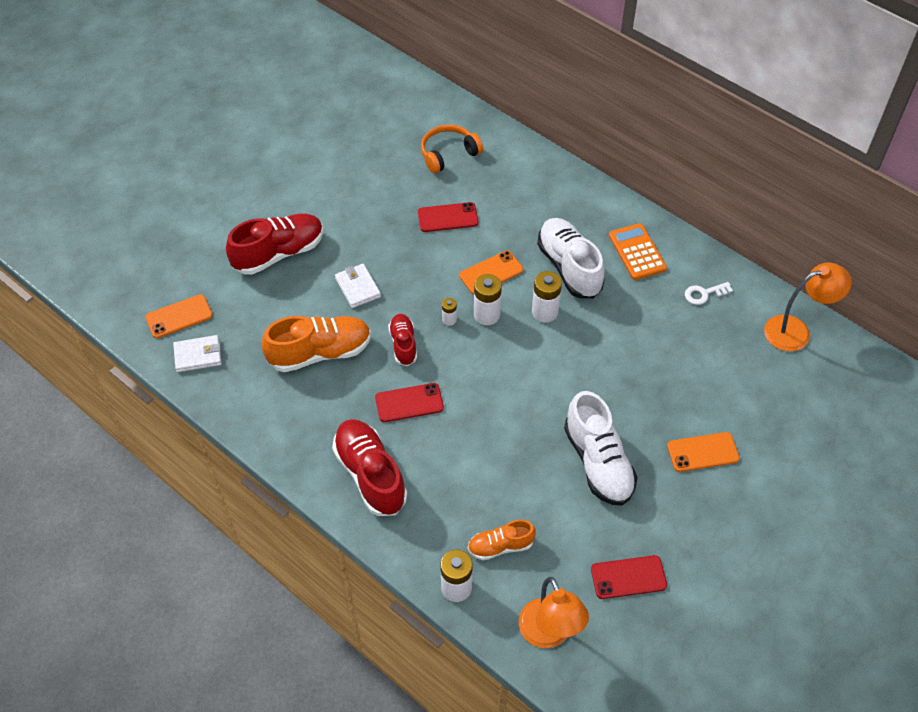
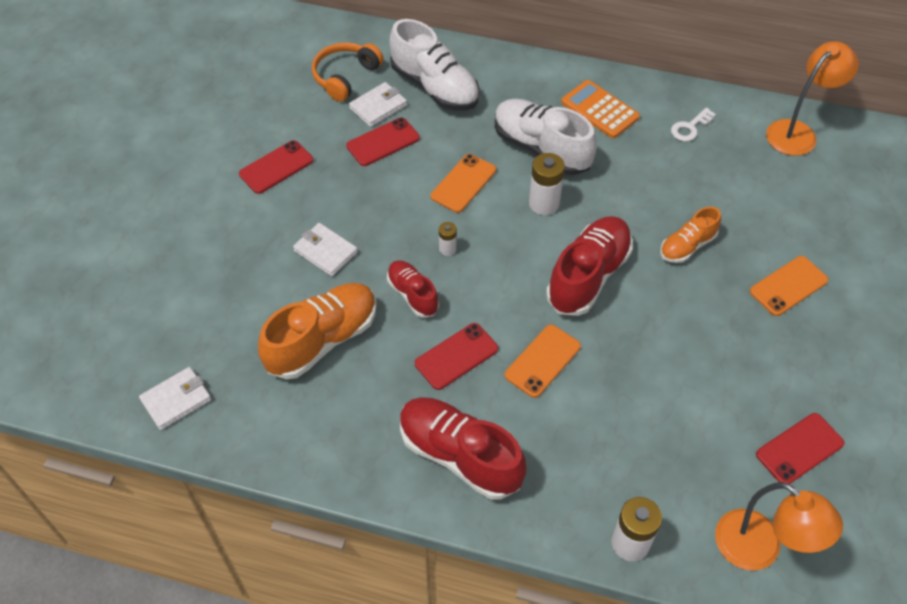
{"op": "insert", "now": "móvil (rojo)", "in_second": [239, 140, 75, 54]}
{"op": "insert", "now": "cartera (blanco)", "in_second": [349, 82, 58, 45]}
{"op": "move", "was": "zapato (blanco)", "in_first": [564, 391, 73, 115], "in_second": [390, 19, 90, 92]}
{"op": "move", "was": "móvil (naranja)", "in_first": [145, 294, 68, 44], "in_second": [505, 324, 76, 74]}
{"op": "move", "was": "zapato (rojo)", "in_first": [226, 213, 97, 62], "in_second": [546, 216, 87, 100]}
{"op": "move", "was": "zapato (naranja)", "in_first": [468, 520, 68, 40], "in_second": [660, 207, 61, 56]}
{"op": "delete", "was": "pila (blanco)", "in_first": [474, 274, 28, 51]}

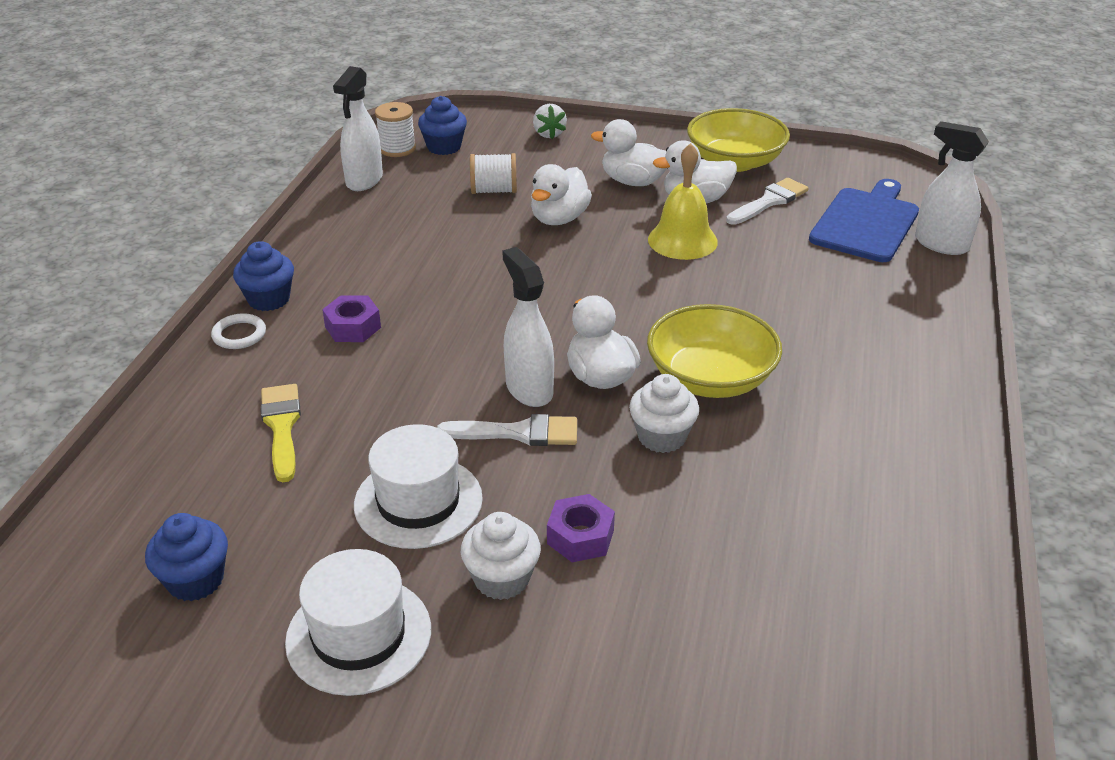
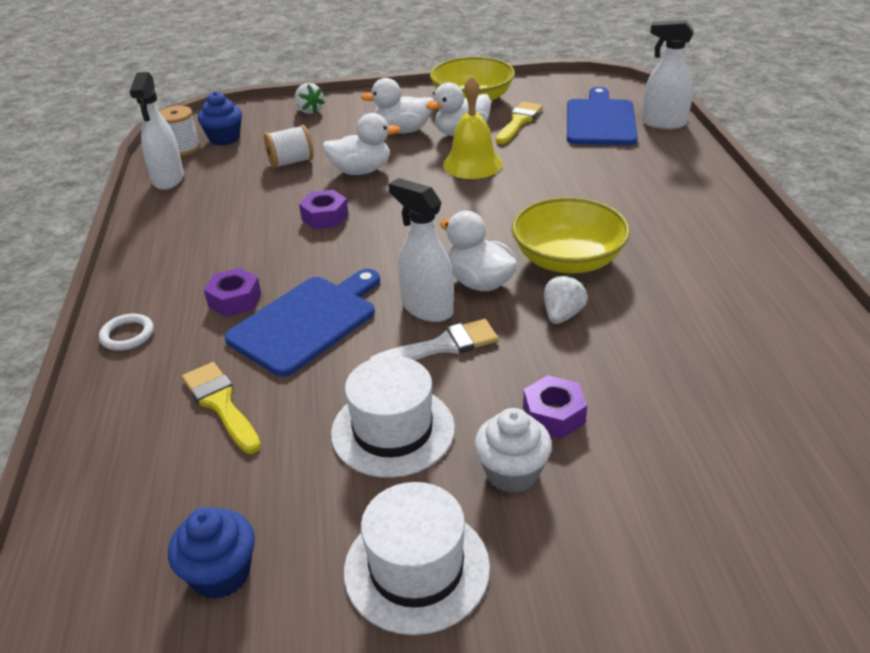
{"op": "insert", "now": "tabla de cortar (azul)", "in_second": [225, 269, 155, 108]}
{"op": "insert", "now": "tuerca (morado)", "in_second": [299, 190, 50, 39]}
{"op": "rotate", "was": "pato (blanco)", "in_first": [531, 164, 61, 61], "in_second": [322, 113, 78, 62], "clockwise": -105}
{"op": "recolor", "was": "pincel (blanco)", "now": "pincel (amarillo)", "in_first": [726, 178, 82, 47], "in_second": [496, 102, 47, 42]}
{"op": "replace", "was": "magdalena (blanco)", "now": "fresa (blanco)", "in_first": [629, 374, 70, 79], "in_second": [544, 274, 44, 50]}
{"op": "delete", "was": "magdalena (azul)", "in_first": [233, 241, 61, 70]}

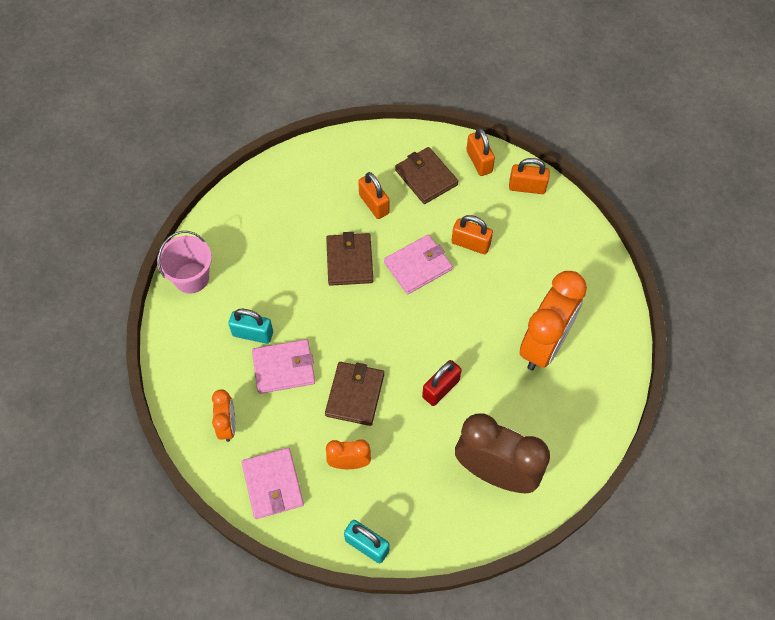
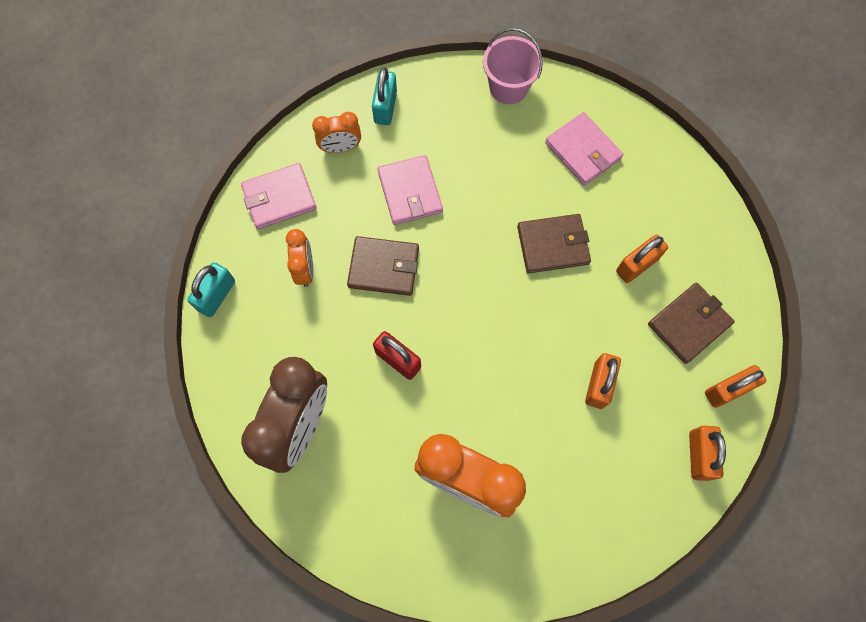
{"op": "move", "was": "candado (turquesa)", "in_first": [228, 309, 45, 35], "in_second": [372, 67, 25, 58]}
{"op": "move", "was": "cartera (rosa)", "in_first": [384, 235, 69, 59], "in_second": [545, 112, 78, 73]}

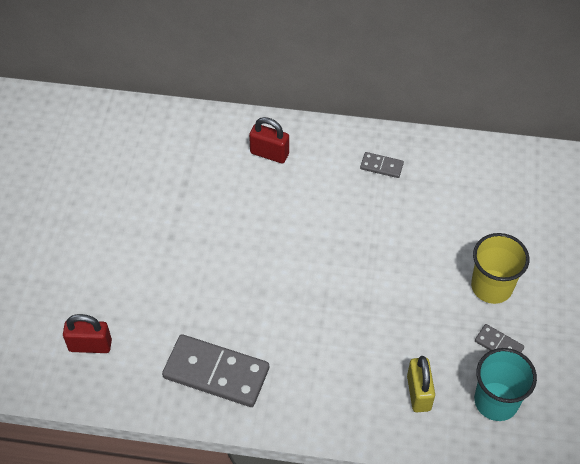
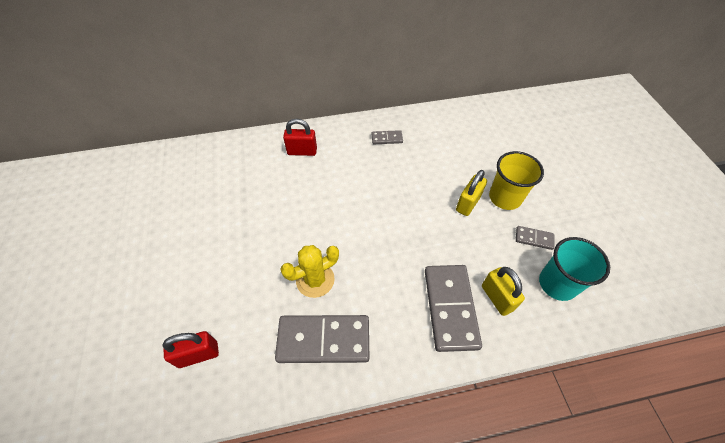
{"op": "insert", "now": "cactus (amarillo)", "in_second": [280, 245, 59, 53]}
{"op": "insert", "now": "ficha de dominó (gris)", "in_second": [425, 265, 57, 87]}
{"op": "insert", "now": "candado (amarillo)", "in_second": [456, 170, 31, 46]}

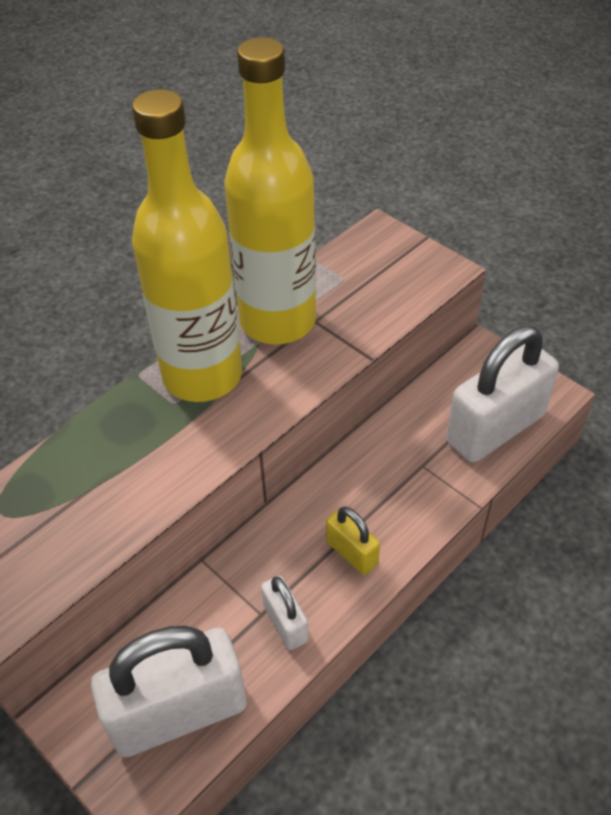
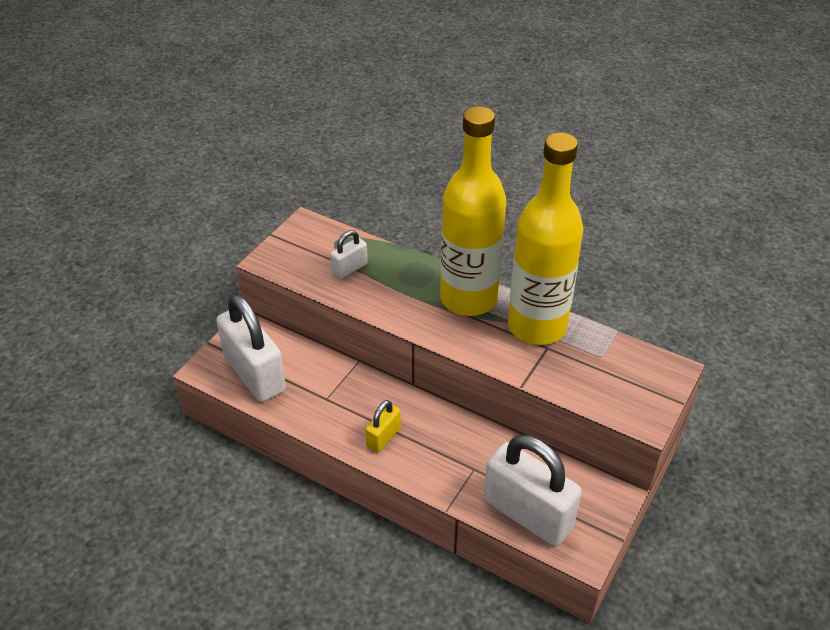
{"op": "move", "was": "candado (blanco)", "in_first": [261, 576, 48, 74], "in_second": [330, 230, 38, 49]}

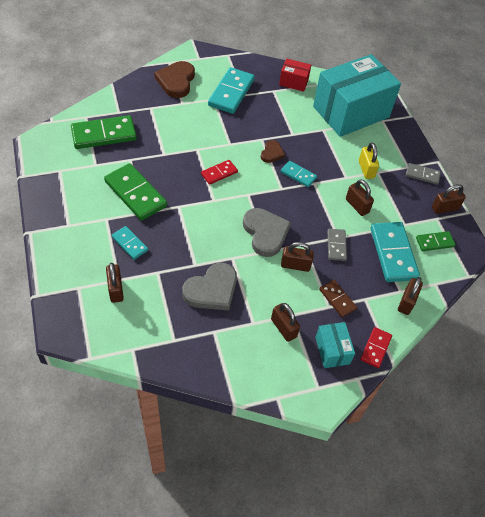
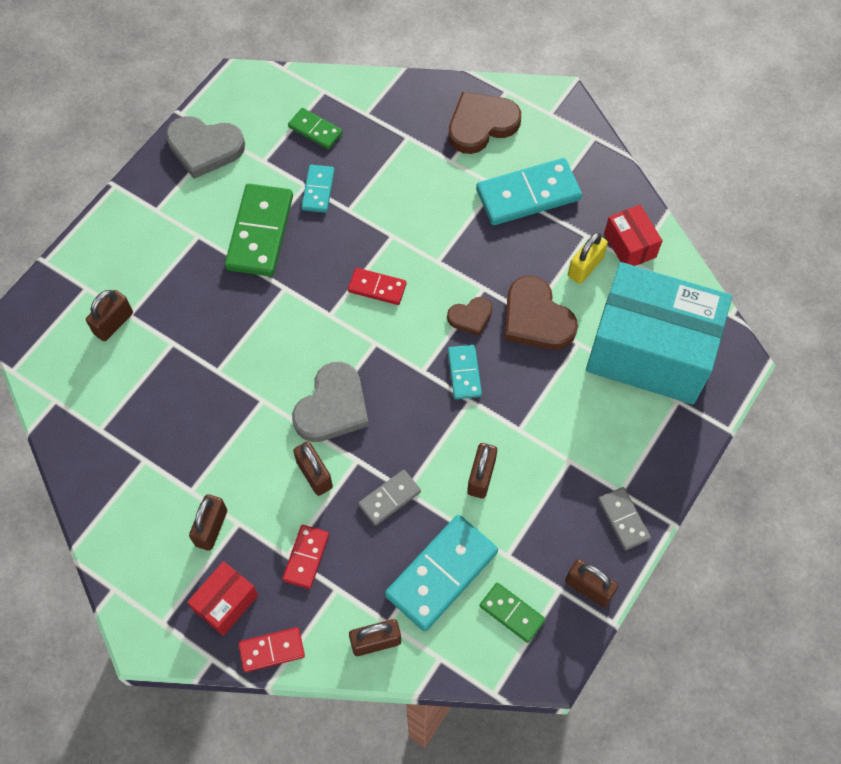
{"op": "move", "was": "corazón (gris)", "in_first": [182, 263, 55, 48], "in_second": [166, 116, 79, 63]}
{"op": "recolor", "was": "caja (turquesa)", "now": "caja (rojo)", "in_first": [315, 322, 40, 46], "in_second": [187, 561, 72, 75]}
{"op": "recolor", "was": "ficha de dominó (marrón)", "now": "ficha de dominó (rojo)", "in_first": [319, 280, 38, 37], "in_second": [282, 525, 47, 64]}
{"op": "resize", "was": "ficha de dominó (verde)", "in_first": [71, 115, 66, 34], "in_second": [288, 108, 55, 41], "ratio": 0.54}
{"op": "move", "was": "ficha de dominó (turquesa)", "in_first": [112, 226, 36, 34], "in_second": [301, 165, 34, 48]}
{"op": "insert", "now": "corazón (marrón)", "in_second": [504, 276, 74, 74]}
{"op": "move", "was": "candado (amarillo)", "in_first": [359, 142, 20, 37], "in_second": [568, 232, 40, 52]}

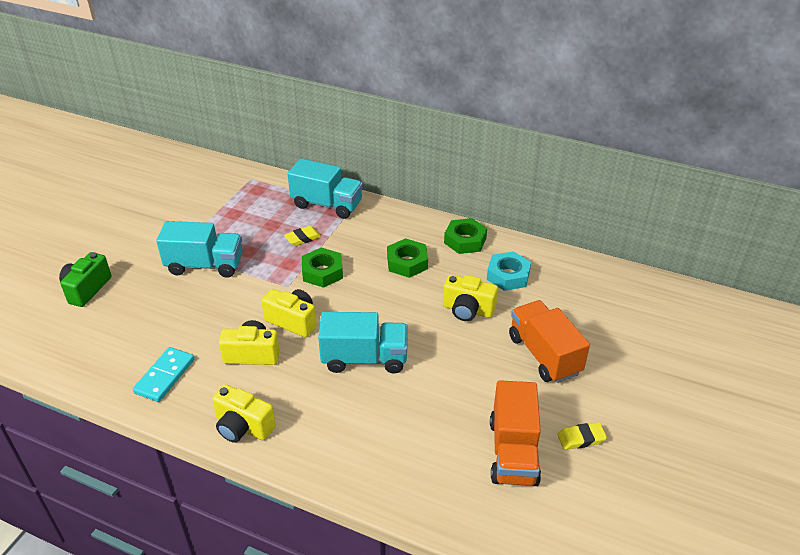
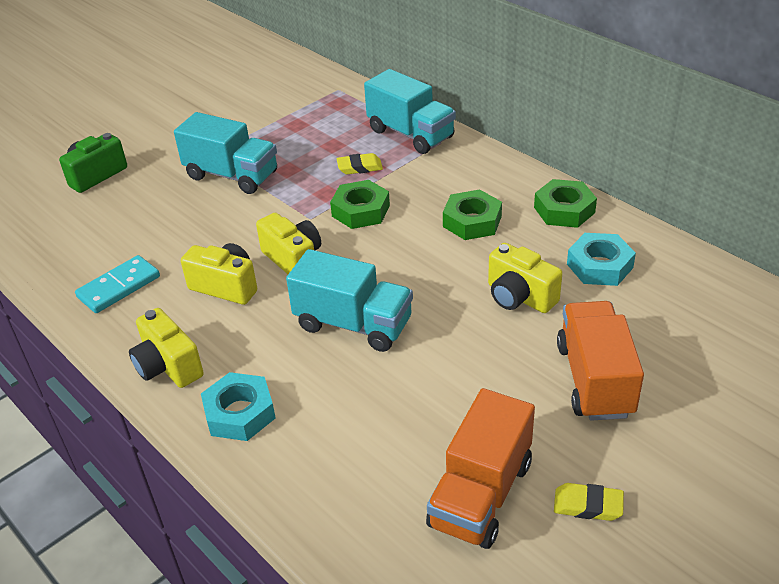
{"op": "insert", "now": "tuerca (turquesa)", "in_second": [201, 372, 75, 69]}

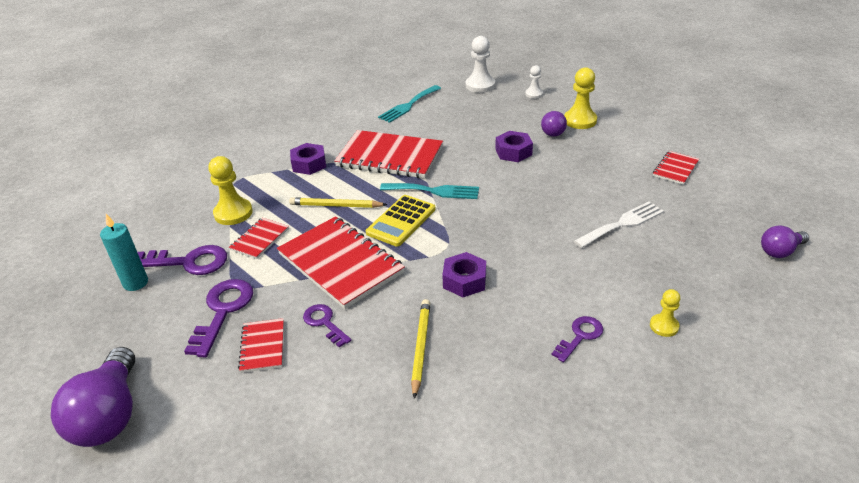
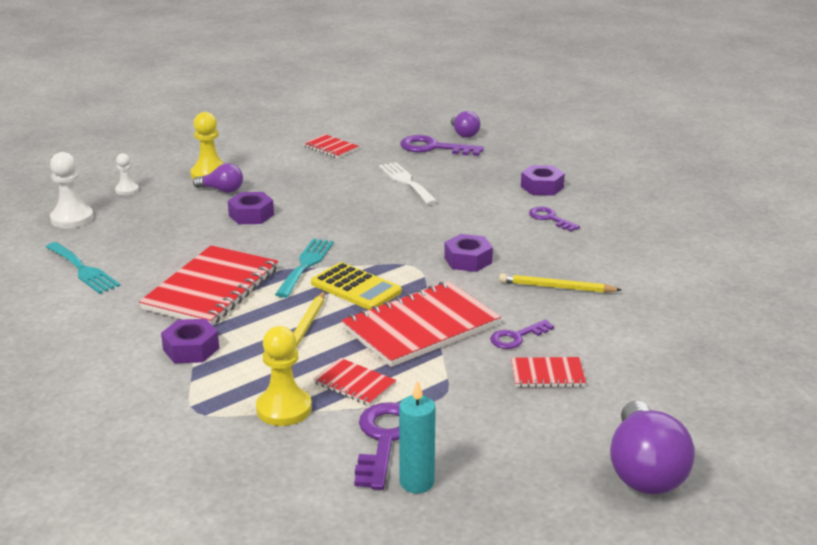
{"op": "move", "was": "llave (morado)", "in_first": [184, 279, 69, 78], "in_second": [400, 135, 84, 21]}
{"op": "replace", "was": "peón (amarillo)", "now": "tuerca (morado)", "in_first": [650, 289, 31, 48], "in_second": [521, 165, 44, 31]}
{"op": "rotate", "was": "bombilla (morado)", "in_first": [51, 347, 84, 100], "in_second": [610, 401, 85, 94], "clockwise": 90}

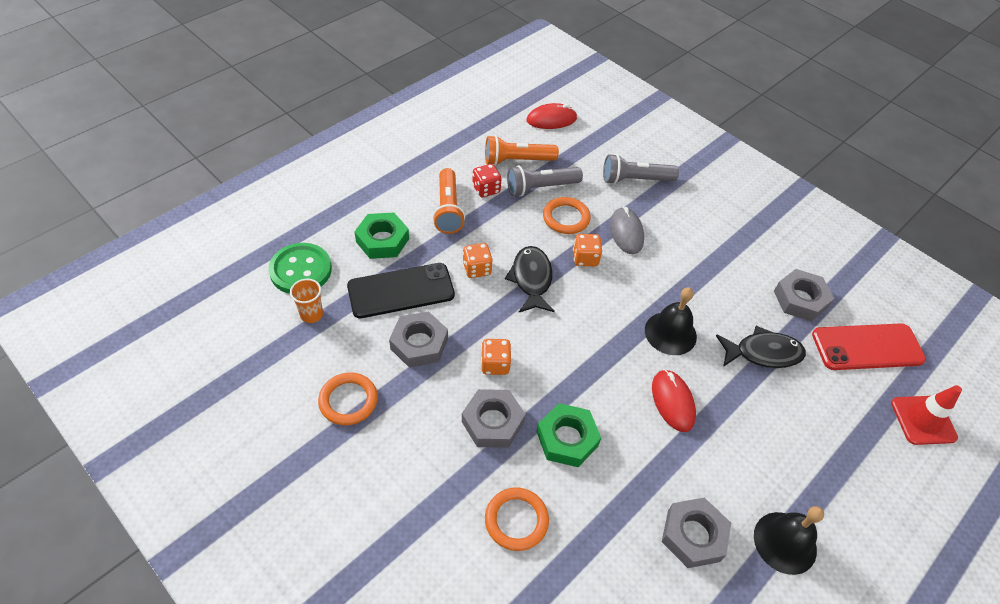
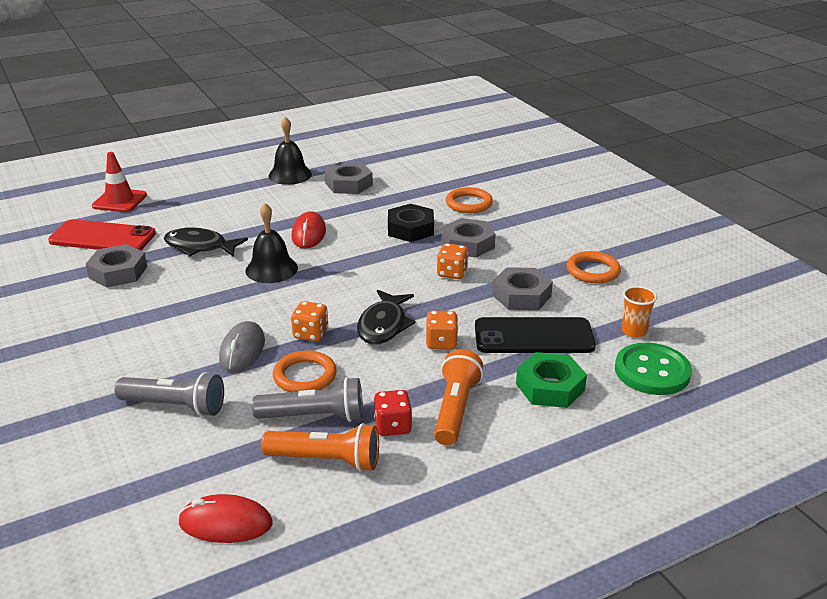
{"op": "recolor", "was": "tuerca (verde)", "now": "tuerca (negro)", "in_first": [537, 403, 64, 64], "in_second": [388, 204, 46, 38]}

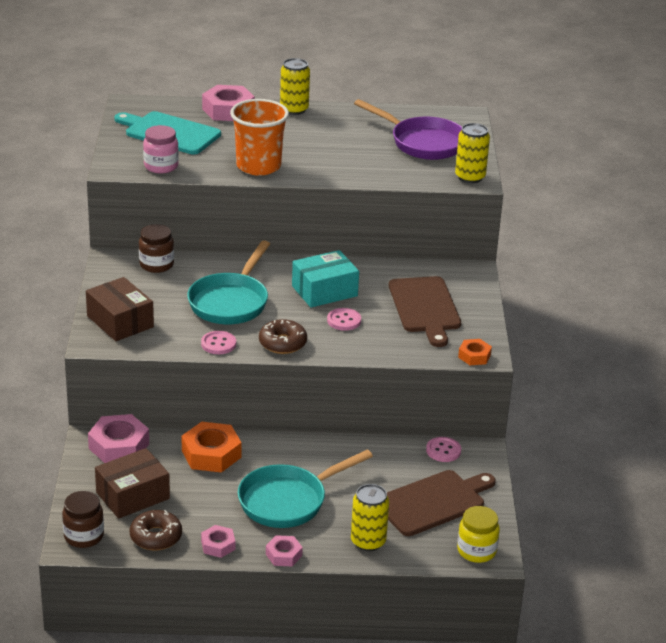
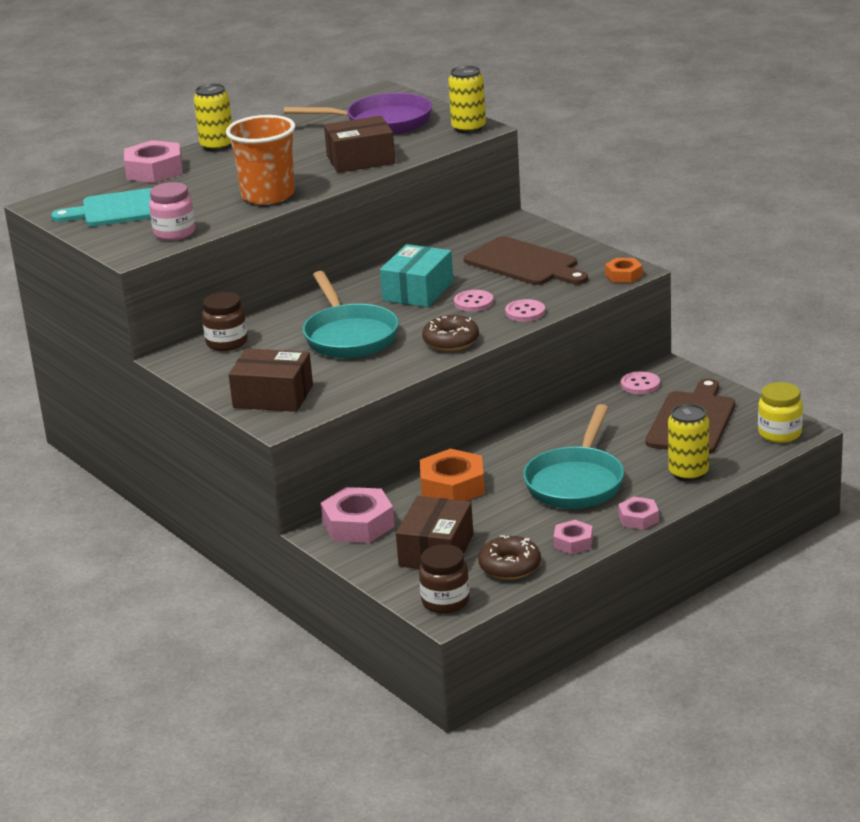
{"op": "insert", "now": "caja (marrón)", "in_second": [324, 116, 71, 57]}
{"op": "move", "was": "botón (rosa)", "in_first": [201, 331, 35, 23], "in_second": [505, 299, 40, 23]}

